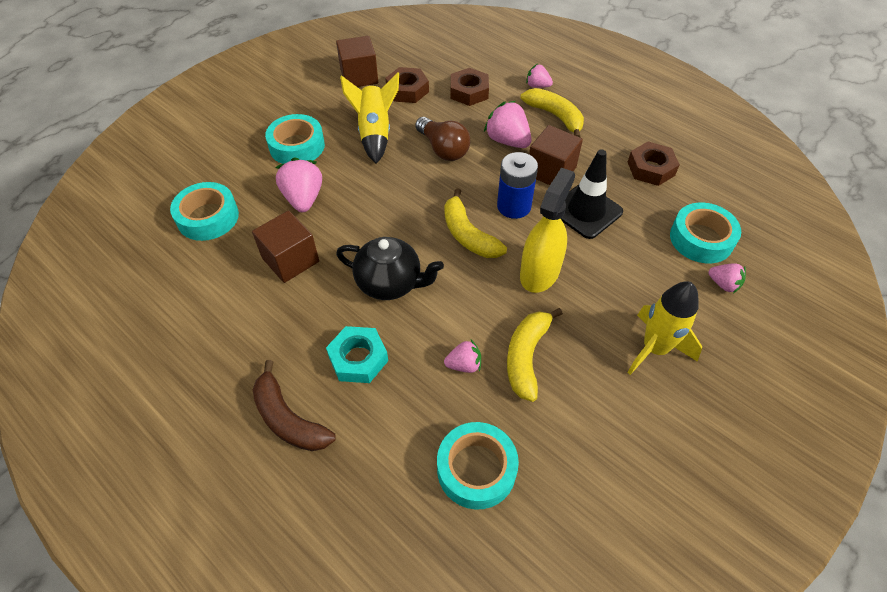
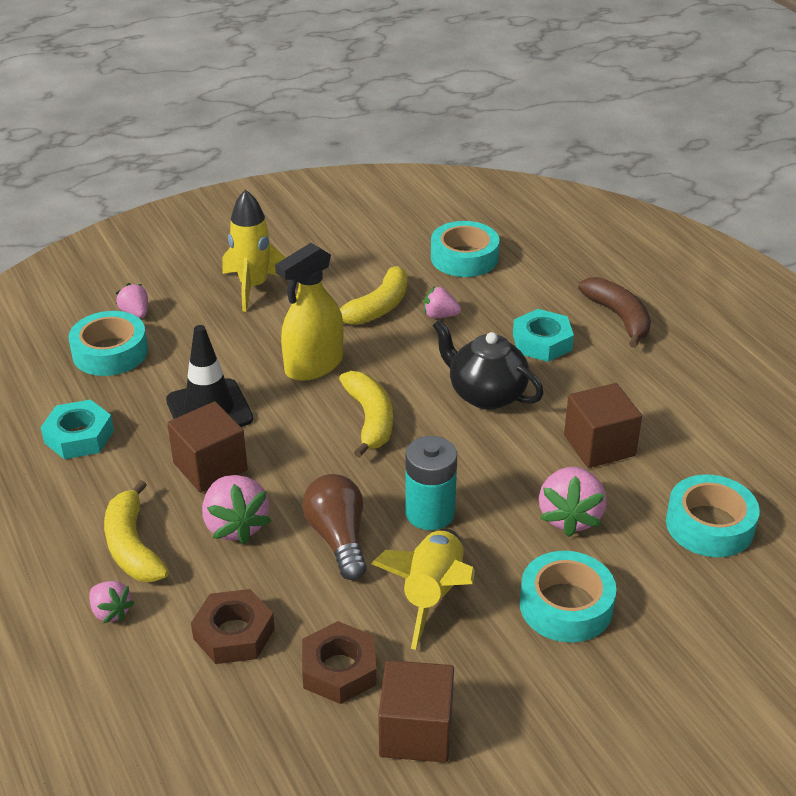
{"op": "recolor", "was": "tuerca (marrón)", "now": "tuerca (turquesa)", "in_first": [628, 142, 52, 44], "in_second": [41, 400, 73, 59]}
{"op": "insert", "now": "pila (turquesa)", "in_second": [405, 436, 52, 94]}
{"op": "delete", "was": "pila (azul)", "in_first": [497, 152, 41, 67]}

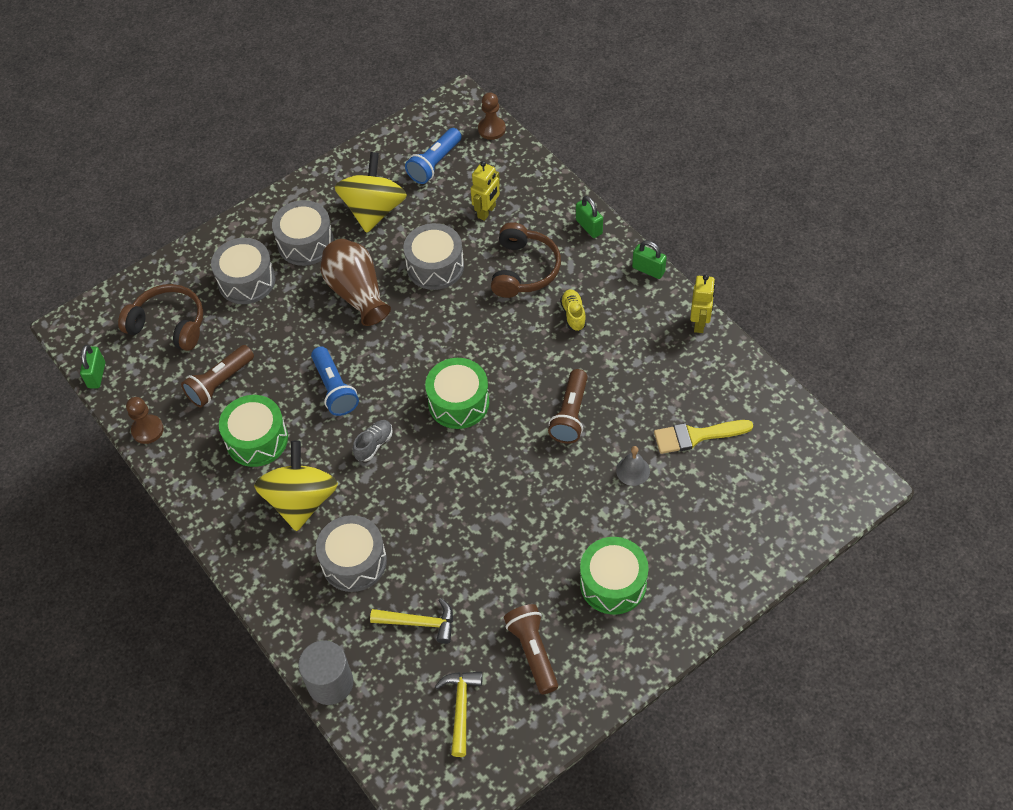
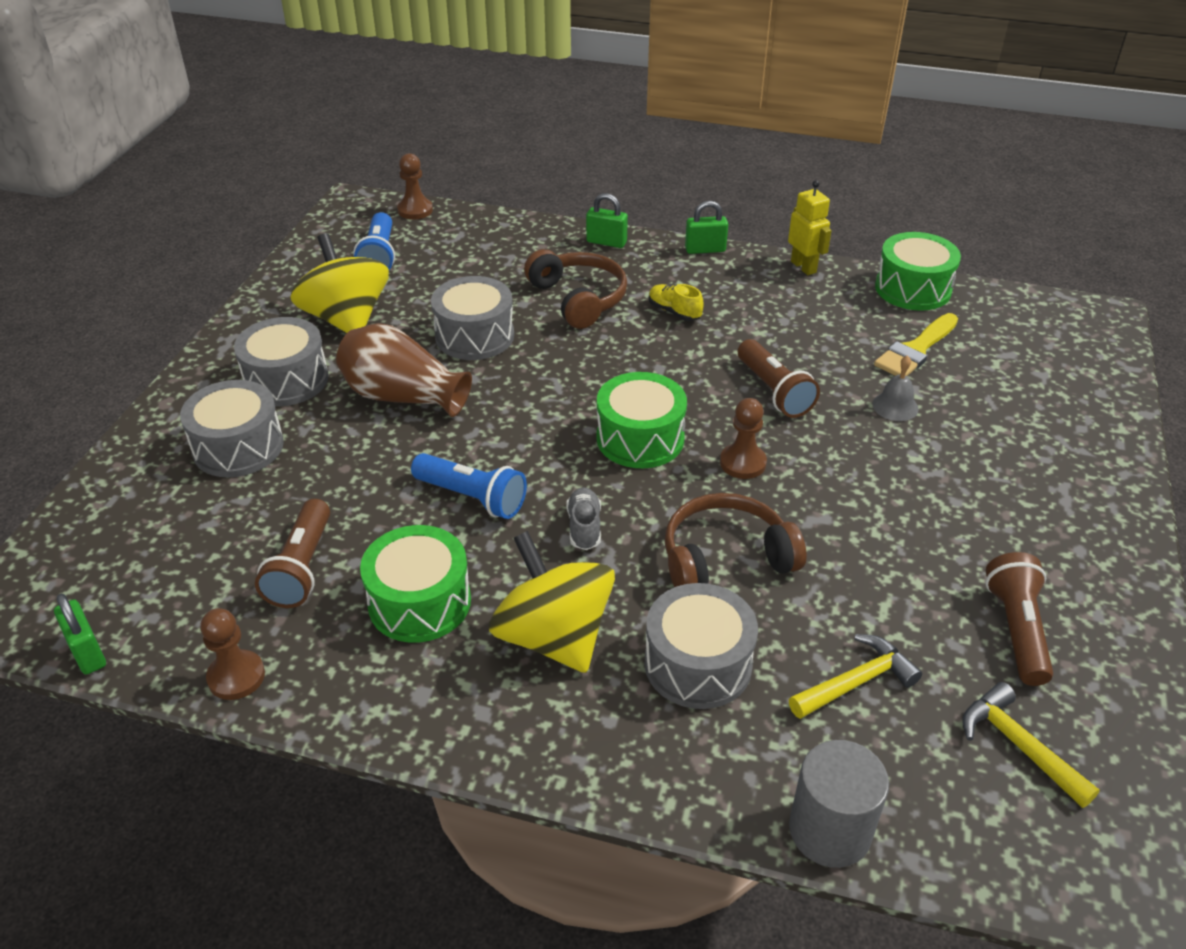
{"op": "move", "was": "auriculares (marrón)", "in_first": [118, 284, 85, 67], "in_second": [665, 493, 142, 94]}
{"op": "insert", "now": "peón (marrón)", "in_second": [720, 398, 47, 81]}
{"op": "move", "was": "tambor (verde)", "in_first": [580, 537, 69, 78], "in_second": [875, 232, 86, 79]}
{"op": "rotate", "was": "lámpara de mano (marrón)", "in_first": [504, 604, 54, 90], "in_second": [985, 552, 68, 134], "clockwise": 60}
{"op": "delete", "was": "robot (amarillo)", "in_first": [471, 161, 29, 60]}

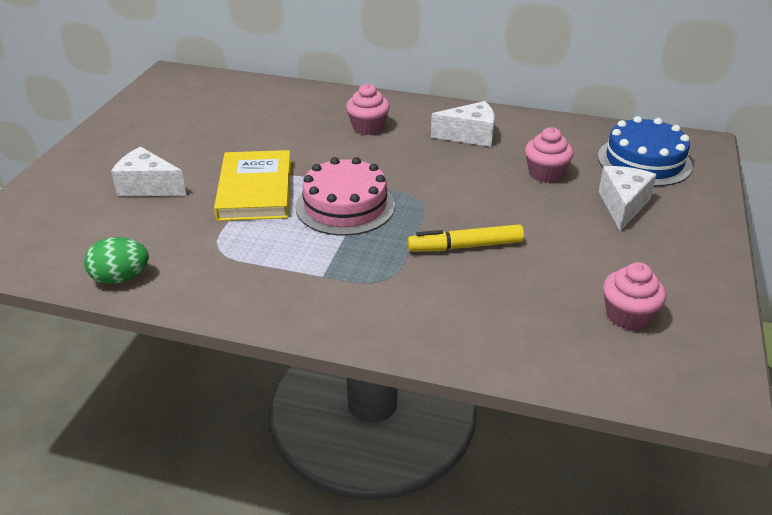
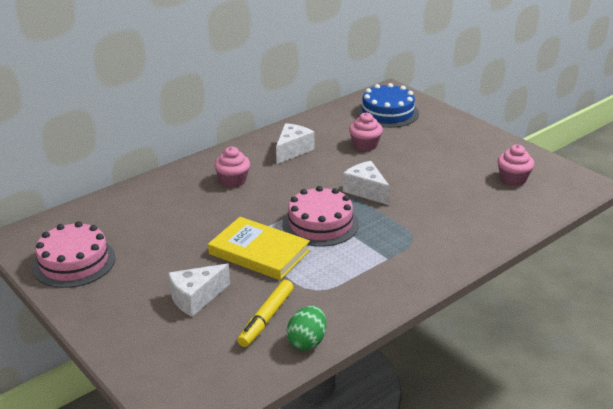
{"op": "insert", "now": "tarta (rosa)", "in_second": [32, 221, 84, 67]}
{"op": "move", "was": "rotulador (amarillo)", "in_first": [408, 224, 116, 28], "in_second": [237, 280, 57, 67]}
{"op": "move", "was": "queso (blanco)", "in_first": [598, 166, 59, 65], "in_second": [343, 161, 47, 44]}

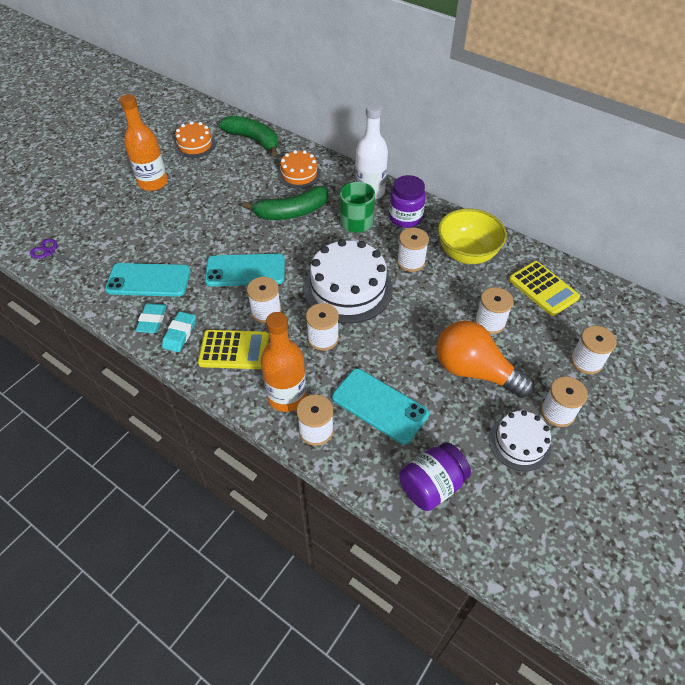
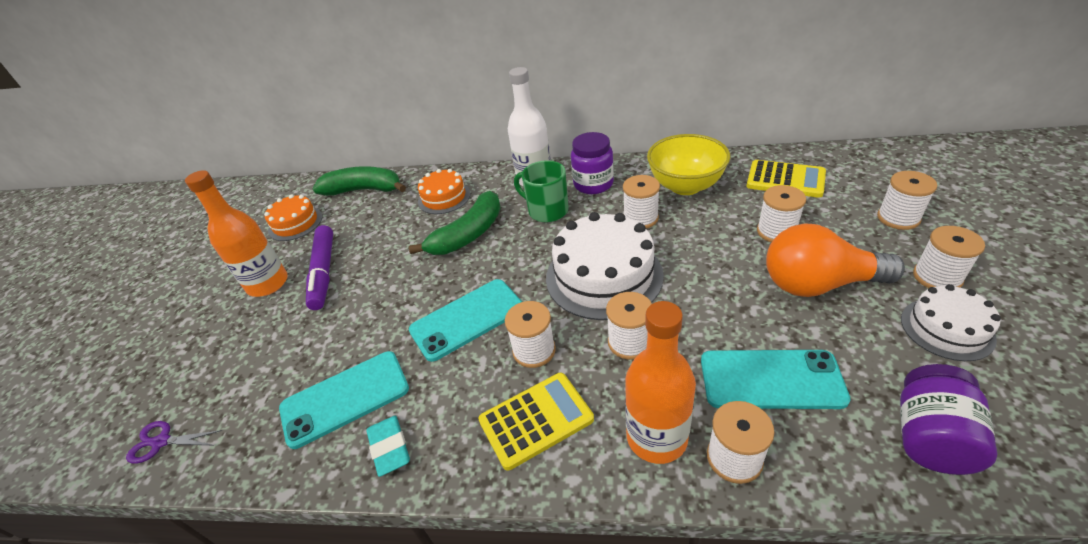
{"op": "insert", "now": "rotulador (morado)", "in_second": [306, 225, 27, 85]}
{"op": "delete", "was": "goma de borrar (turquesa)", "in_first": [162, 312, 34, 40]}

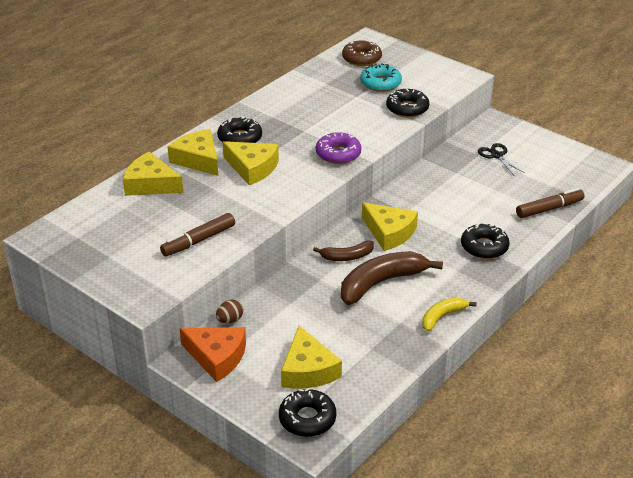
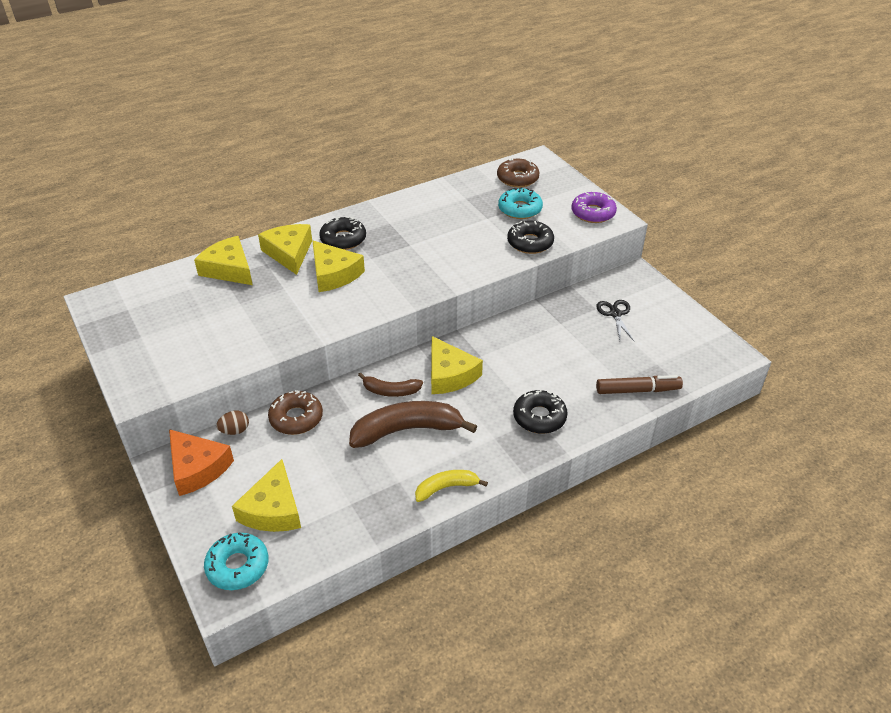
{"op": "recolor", "was": "rosquilla (negro)", "now": "rosquilla (turquesa)", "in_first": [279, 388, 57, 49], "in_second": [204, 532, 64, 58]}
{"op": "insert", "now": "rosquilla (marrón)", "in_second": [268, 390, 55, 45]}
{"op": "move", "was": "rosquilla (morado)", "in_first": [316, 132, 45, 32], "in_second": [571, 192, 46, 31]}
{"op": "delete", "was": "rotulador (marrón)", "in_first": [160, 213, 75, 43]}

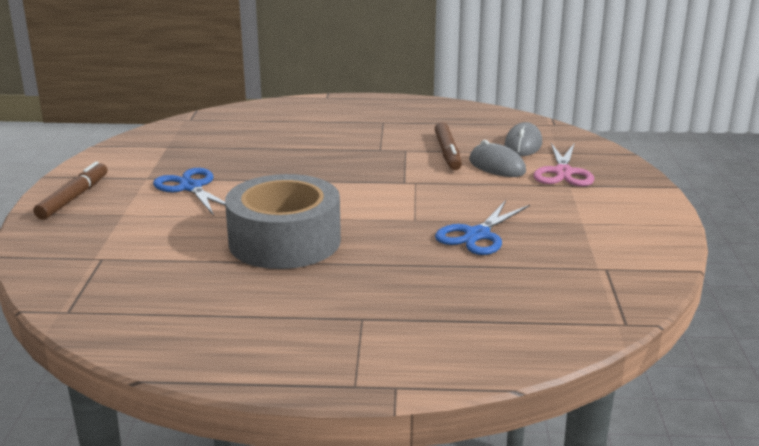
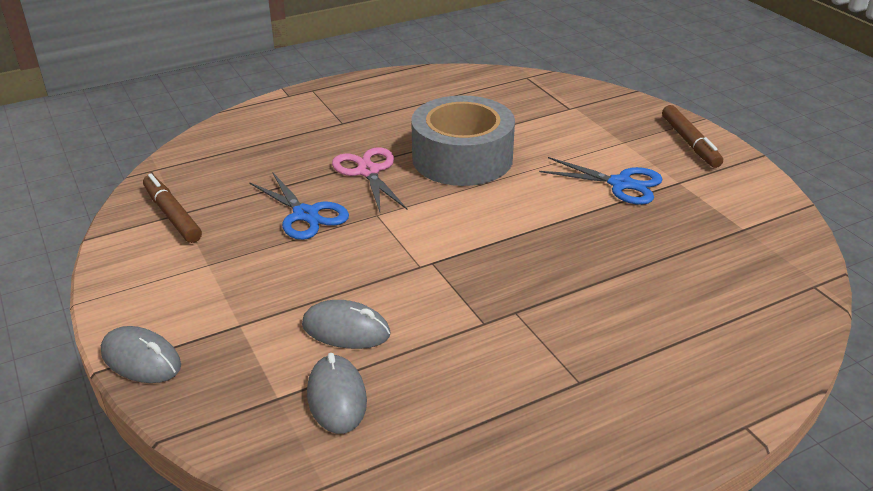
{"op": "insert", "now": "ratón (gris)", "in_second": [101, 326, 80, 57]}
{"op": "move", "was": "rotulador (marrón)", "in_first": [435, 122, 27, 48], "in_second": [143, 174, 59, 69]}
{"op": "rotate", "was": "tijeras (azul)", "in_first": [435, 200, 95, 55], "in_second": [249, 172, 100, 68], "clockwise": 135}
{"op": "move", "was": "tijeras (rosa)", "in_first": [534, 143, 60, 43], "in_second": [332, 147, 75, 65]}

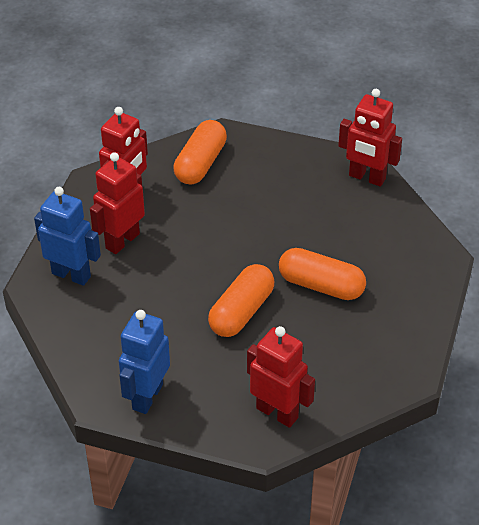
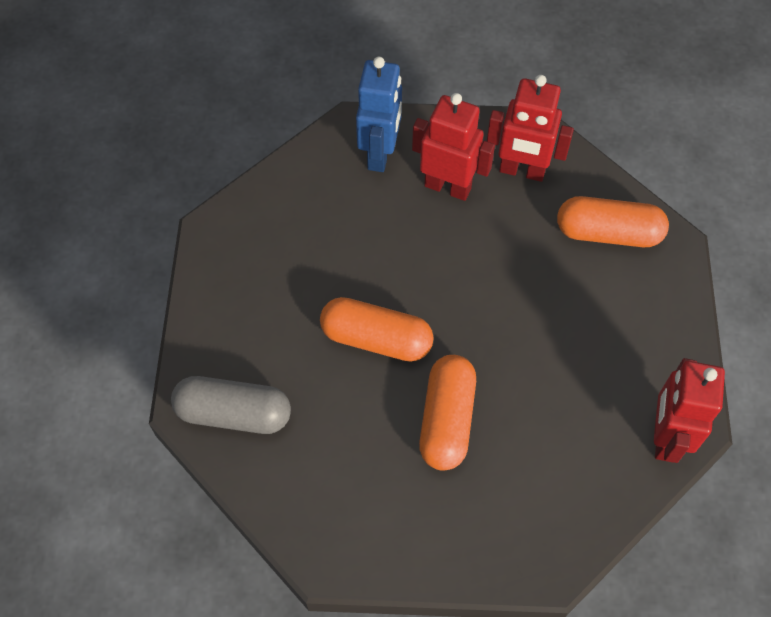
{"op": "replace", "was": "robot (rojo)", "now": "cápsula (gris)", "in_first": [247, 326, 68, 102], "in_second": [171, 376, 120, 58]}
{"op": "delete", "was": "robot (azul)", "in_first": [119, 310, 51, 104]}

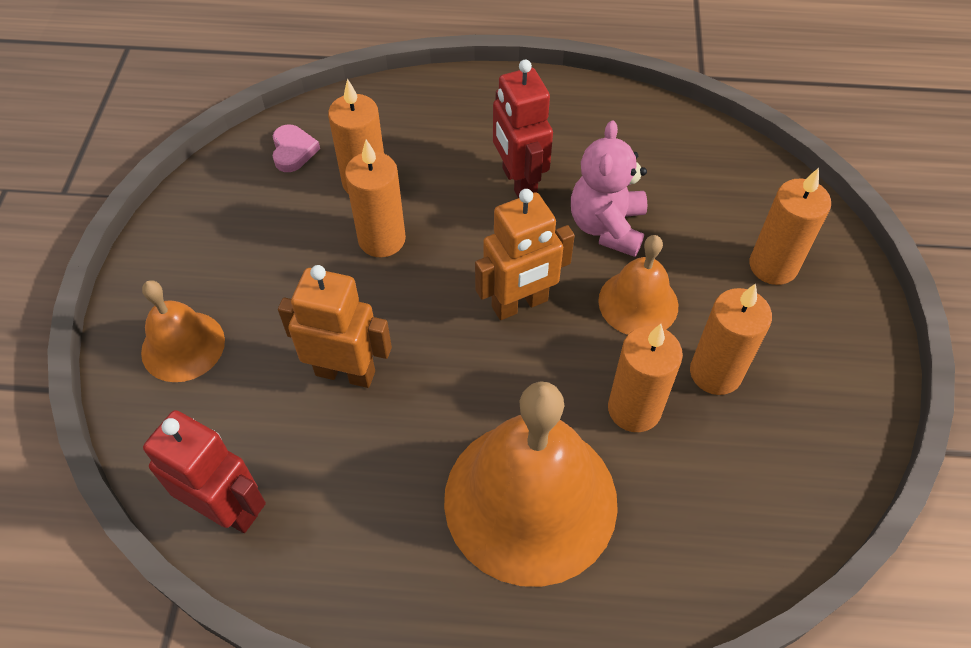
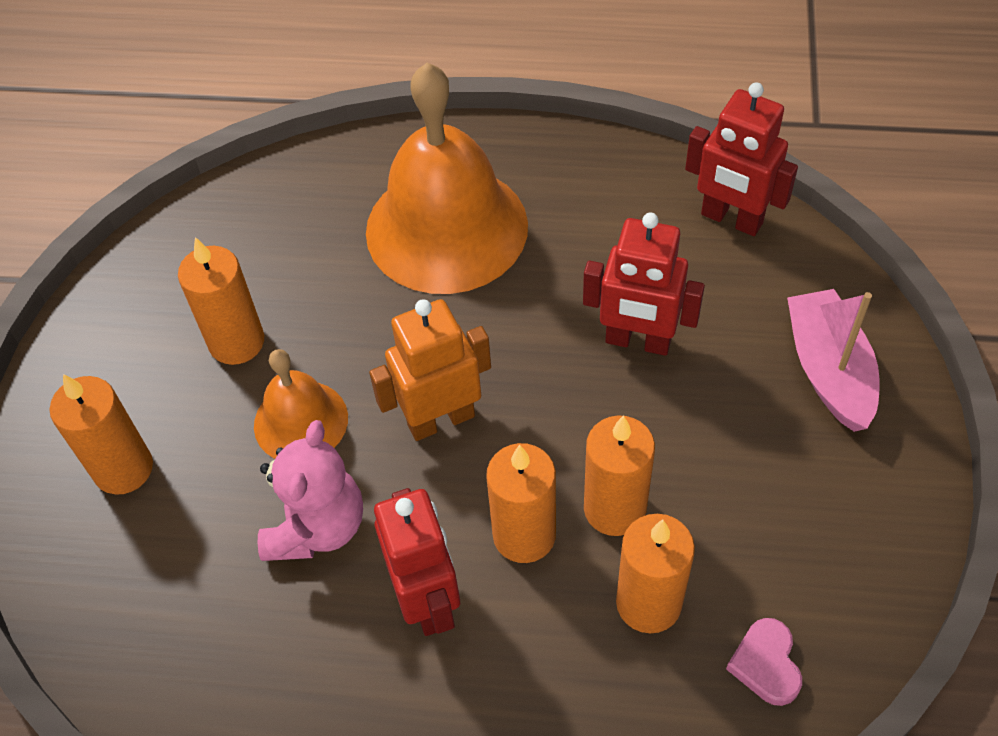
{"op": "move", "was": "vela (naranja)", "in_first": [608, 324, 75, 108], "in_second": [486, 443, 70, 120]}
{"op": "recolor", "was": "robot (naranja)", "now": "robot (rojo)", "in_first": [278, 265, 114, 123], "in_second": [583, 213, 122, 143]}
{"op": "replace", "was": "campana (naranja)", "now": "barco (rosa)", "in_first": [141, 280, 84, 102], "in_second": [787, 289, 93, 143]}

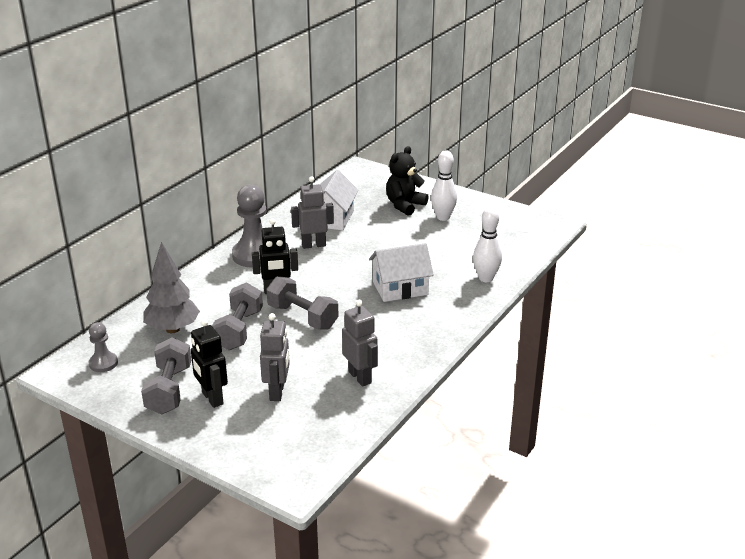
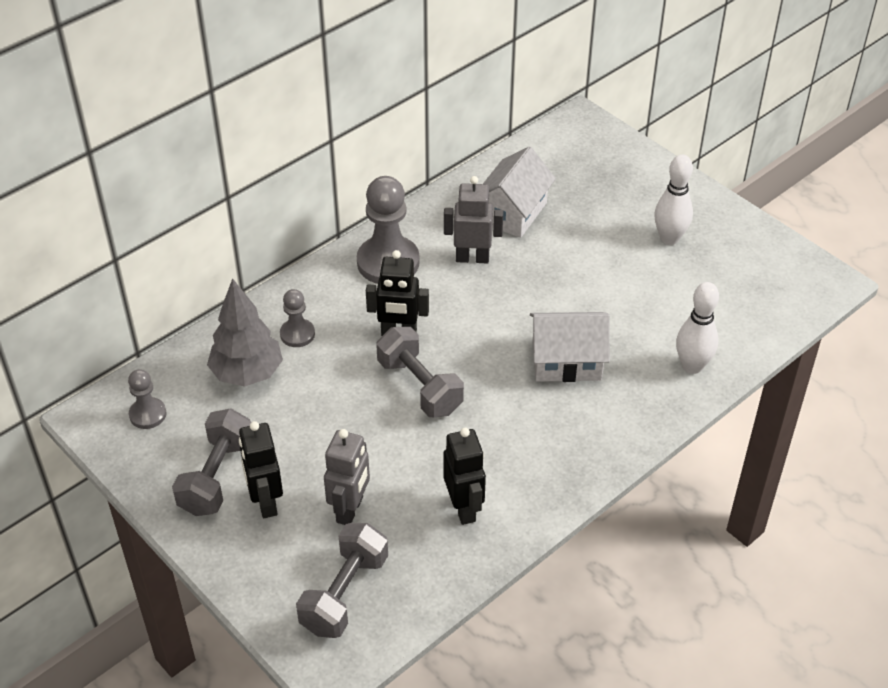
{"op": "insert", "now": "peón (gris)", "in_second": [280, 289, 35, 58]}
{"op": "move", "was": "mancuerna (gris)", "in_first": [212, 282, 51, 68], "in_second": [296, 523, 92, 115]}
{"op": "recolor", "was": "robot (gris)", "now": "robot (negro)", "in_first": [342, 300, 36, 87], "in_second": [443, 428, 43, 97]}
{"op": "delete", "was": "osito (negro)", "in_first": [386, 146, 42, 70]}

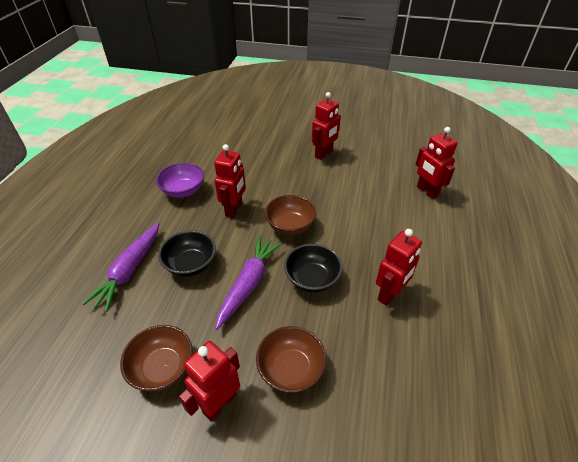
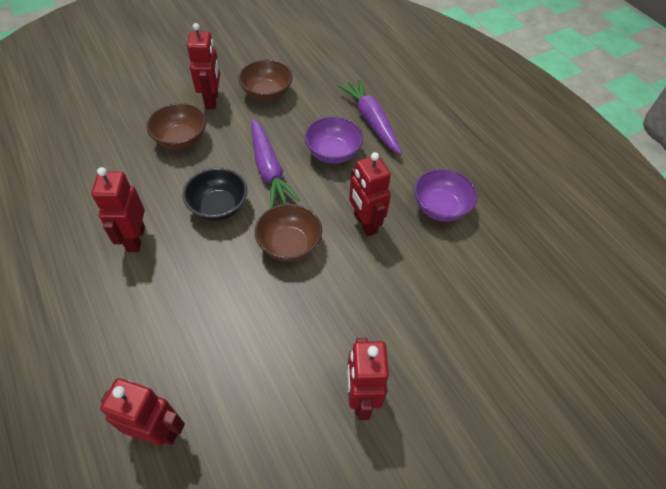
{"op": "recolor", "was": "cuenco (negro)", "now": "cuenco (morado)", "in_first": [158, 230, 58, 47], "in_second": [304, 116, 59, 48]}

